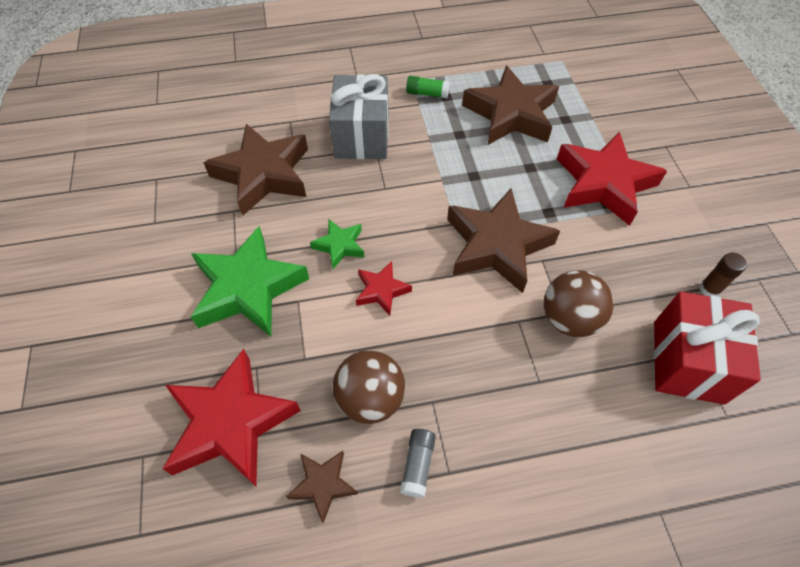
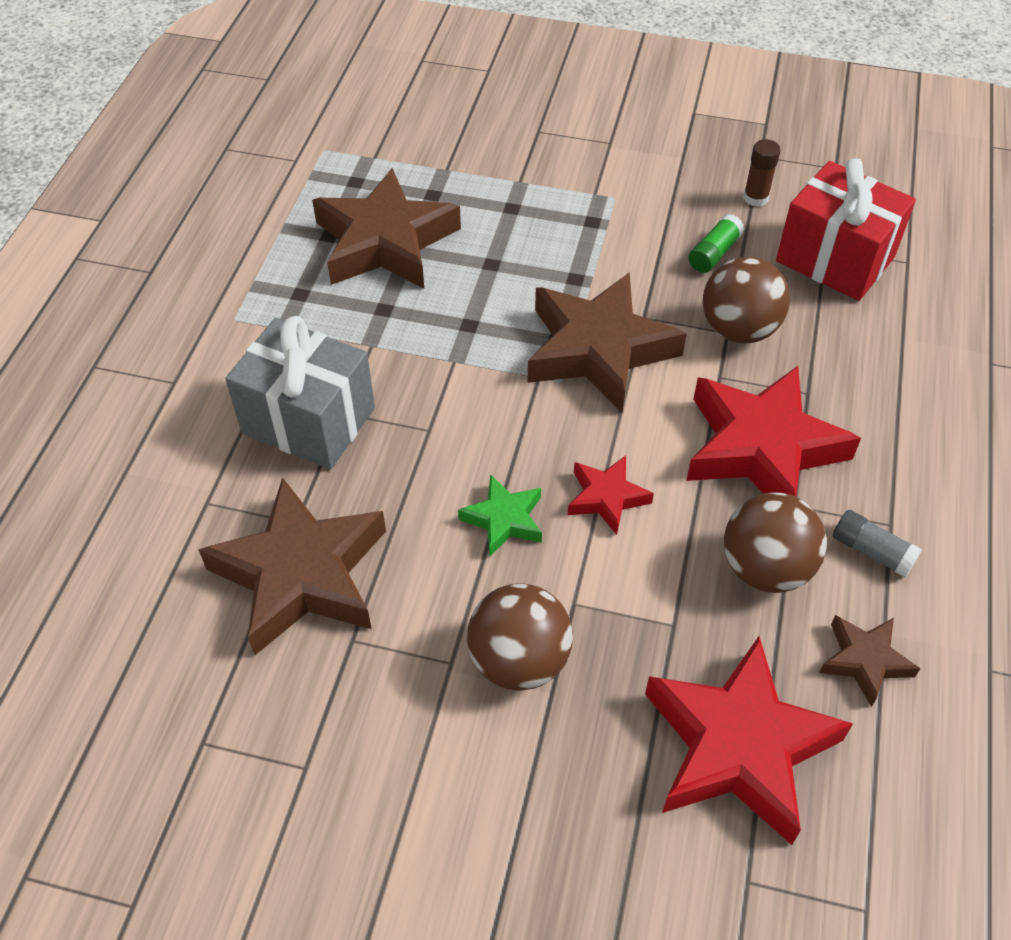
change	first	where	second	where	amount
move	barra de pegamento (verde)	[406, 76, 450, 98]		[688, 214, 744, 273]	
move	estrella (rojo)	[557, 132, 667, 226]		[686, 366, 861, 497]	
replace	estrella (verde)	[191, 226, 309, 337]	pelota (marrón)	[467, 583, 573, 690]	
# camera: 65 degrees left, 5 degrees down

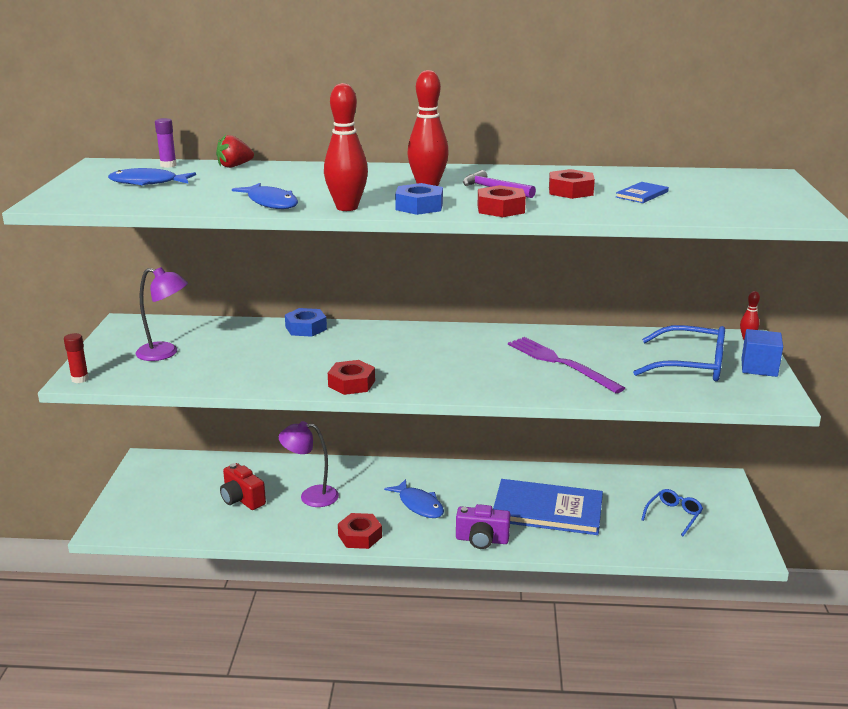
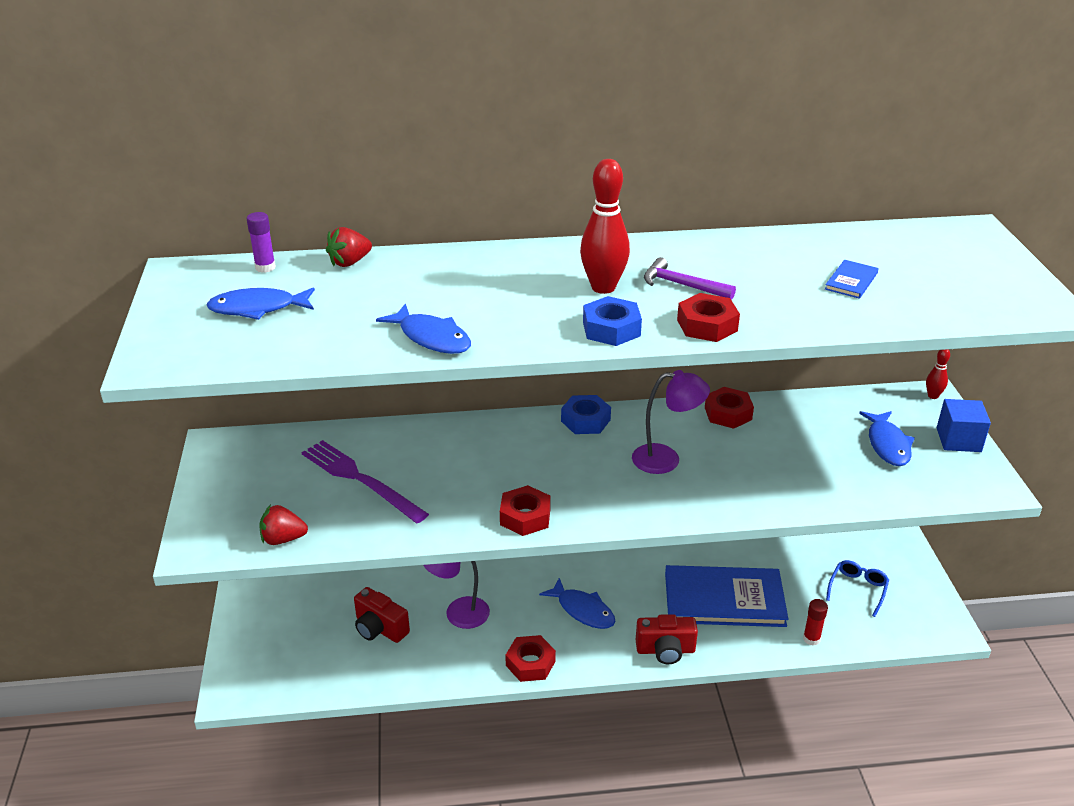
change	first	where	second	where	amount
delete	bolo (rojo)	[324, 83, 368, 211]			
move	tuerca (rojo)	[549, 169, 595, 199]		[705, 387, 754, 429]	
move	lámpara (morado)	[136, 267, 188, 361]		[632, 370, 710, 474]	
move	tuerca (azul)	[285, 308, 327, 337]		[561, 395, 611, 434]	
replace	gafas (azul)	[633, 325, 725, 381]	pez (azul)	[859, 411, 915, 466]	
move	barra de pegamento (rojo)	[64, 333, 89, 383]		[803, 599, 828, 646]	
move	tenedor (morado)	[508, 337, 625, 393]		[301, 440, 429, 523]	
recolor	cámara (morado)	[456, 504, 510, 549]	cámara (rojo)	[636, 614, 698, 665]	
insert			fresa (rojo)	[259, 505, 308, 545]	
# camera: 10 degrees left, 10 degrees up

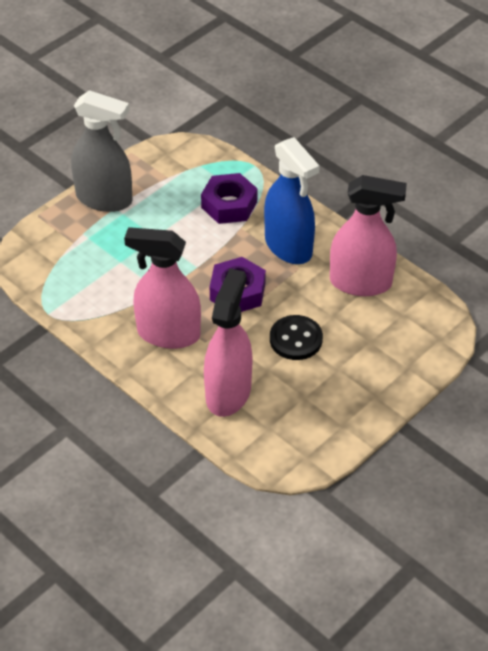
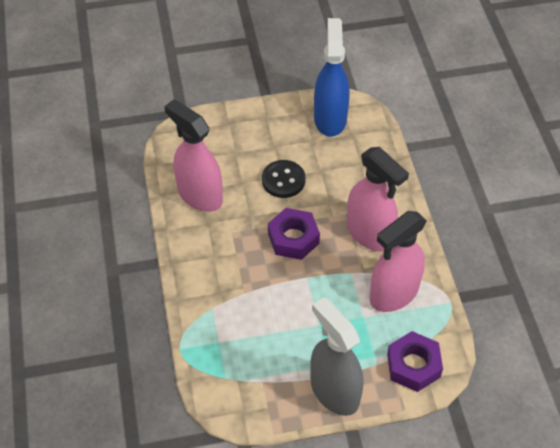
change	first	where	second	where	amount
move	pulverizador (azul)	[264, 137, 320, 264]		[314, 18, 350, 137]	
move	tuerca (morado)	[201, 173, 257, 224]		[387, 331, 443, 392]	
move	pulverizador (rosa)	[204, 268, 253, 417]		[370, 211, 427, 312]	
# camera: 145 degrees left, 5 degrees up

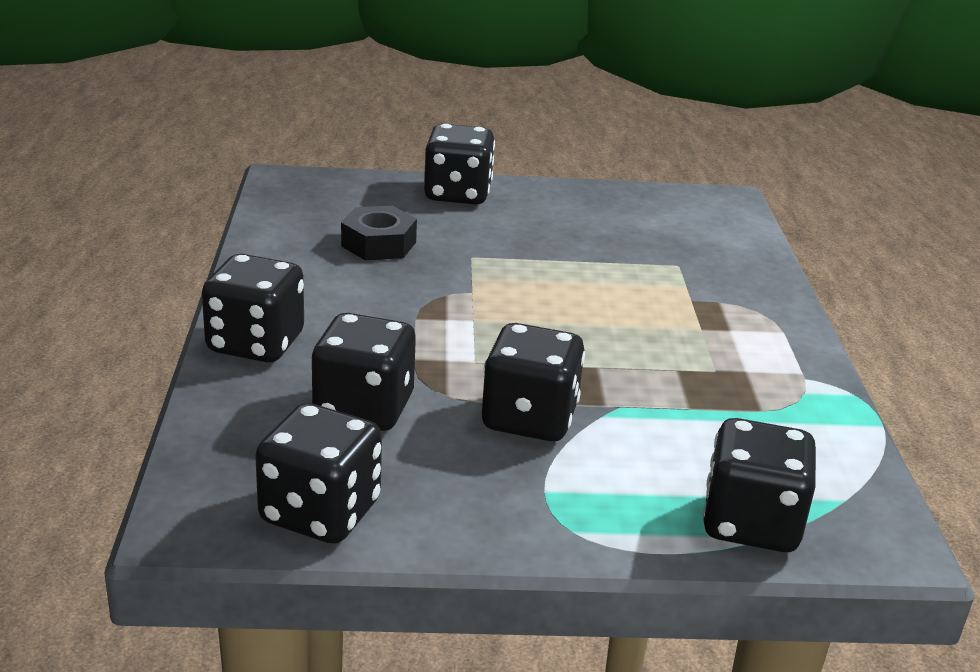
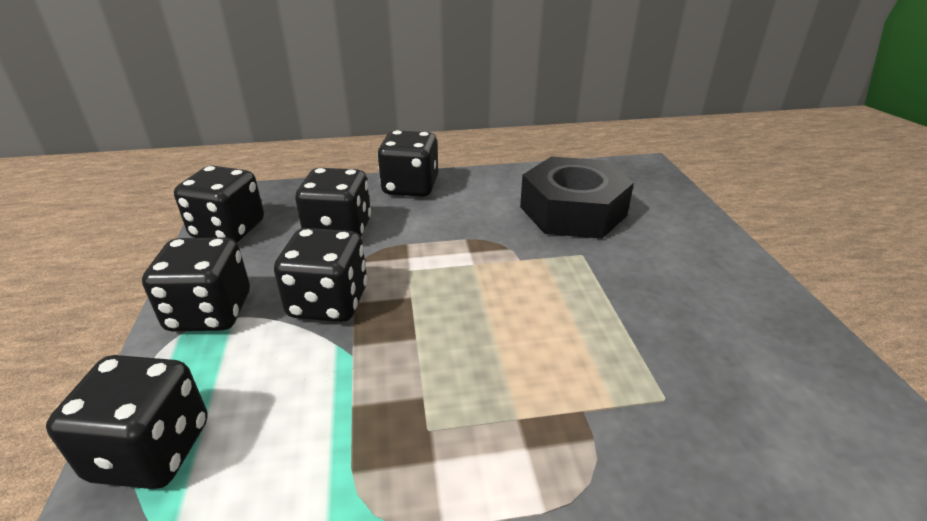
change	first	where	second	where	amount
move	dado (negro)	[424, 124, 495, 205]		[142, 237, 250, 331]	
resize	tuerca (negro)	[341, 206, 417, 260]		[520, 156, 634, 239]	x1.76
# camera: 85 degrees right, 5 degrees up

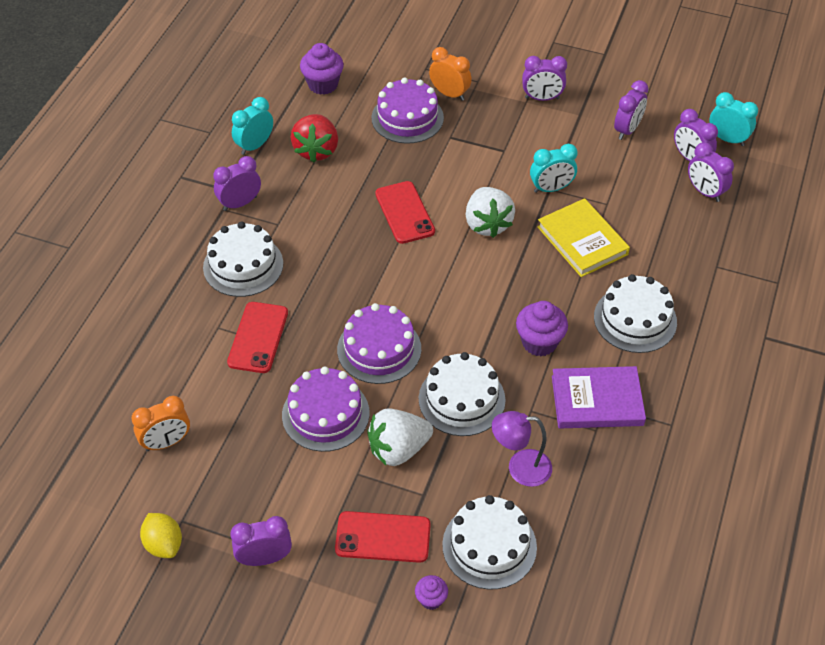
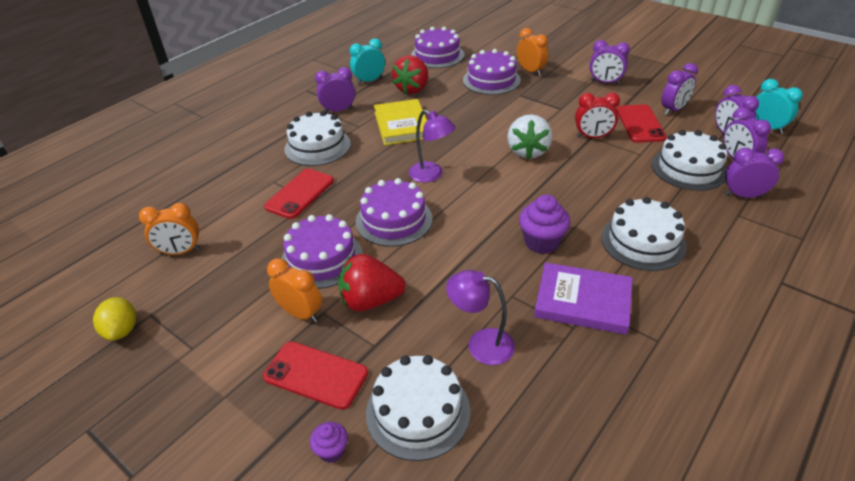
change	first	where	second	where	amount
replace	magdalena (morado)	[300, 43, 343, 95]	tarta (morado)	[411, 27, 464, 68]	
recolor	despertador (turquesa)	[530, 144, 578, 193]	despertador (rojo)	[575, 92, 620, 138]	
move	móvil (rojo)	[375, 181, 435, 244]		[617, 105, 667, 143]	
move	libro (amarillo)	[537, 198, 630, 277]		[374, 99, 427, 145]	
move	tarta (blanco)	[419, 352, 506, 436]		[652, 130, 727, 191]	
recolor	fresa (blanco)	[367, 408, 433, 466]	fresa (rojo)	[338, 254, 406, 312]	
move	despertador (morado)	[231, 516, 292, 566]		[725, 148, 784, 198]	
insert			lámpara (morado)	[409, 110, 455, 182]	
insert			despertador (naranja)	[267, 258, 322, 322]	
# camera: 20 degrees right, 10 degrees down

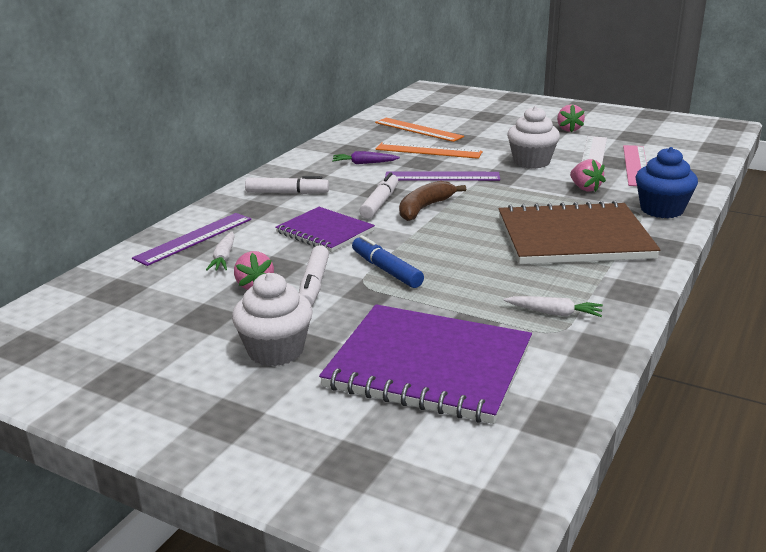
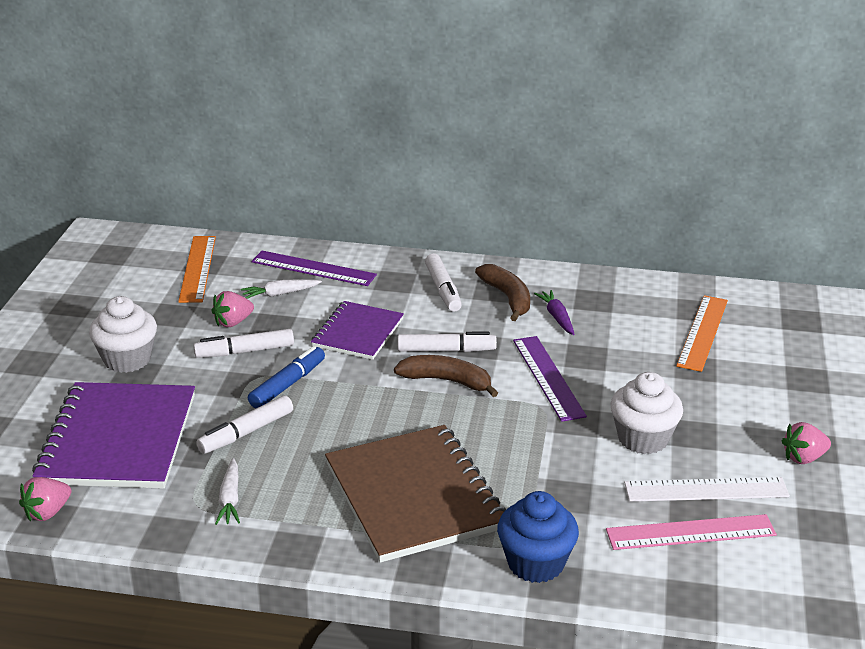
change	first	where	second	where	amount
move	regla (naranja)	[376, 142, 483, 159]		[178, 236, 216, 303]	
move	fresa (rosa)	[570, 159, 606, 192]		[19, 477, 71, 521]	
insert			plátano (marrón)	[475, 264, 530, 321]	
insert			rotulador (blanco)	[196, 395, 293, 454]	
# camera: 70 degrees right, 5 degrees up

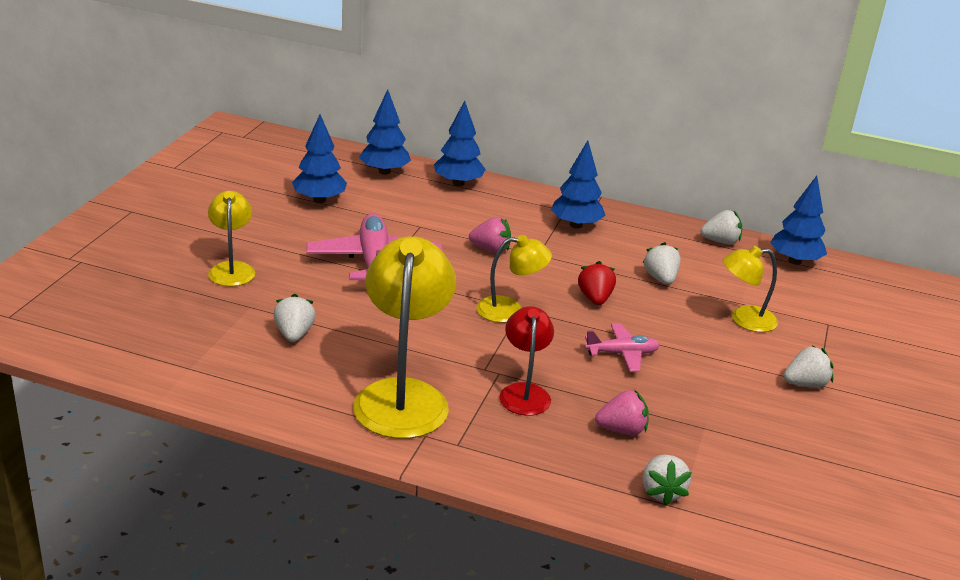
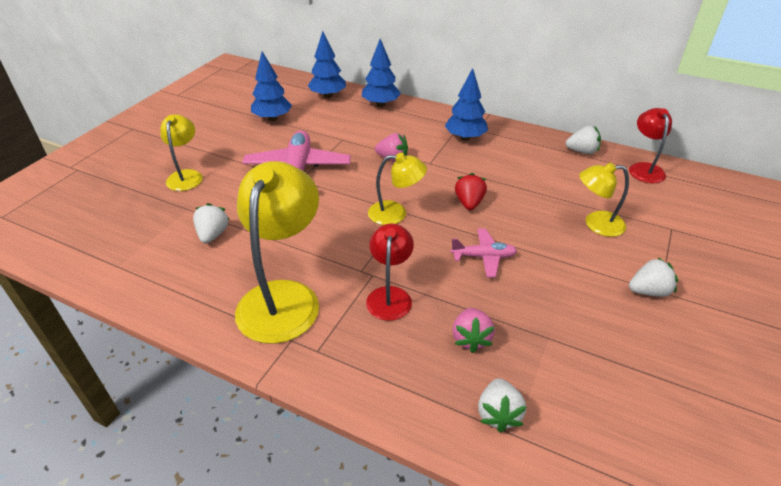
change	first	where	second	where	amount
replace	árbol (azul)	[770, 176, 827, 265]	lámpara (rojo)	[629, 108, 672, 183]	
delete	fresa (blanco)	[642, 242, 681, 285]			
rotate	fresa (rosa)	[595, 390, 649, 435]		[452, 308, 495, 353]	90 degrees clockwise
# camera: 10 degrees right, 10 degrees up

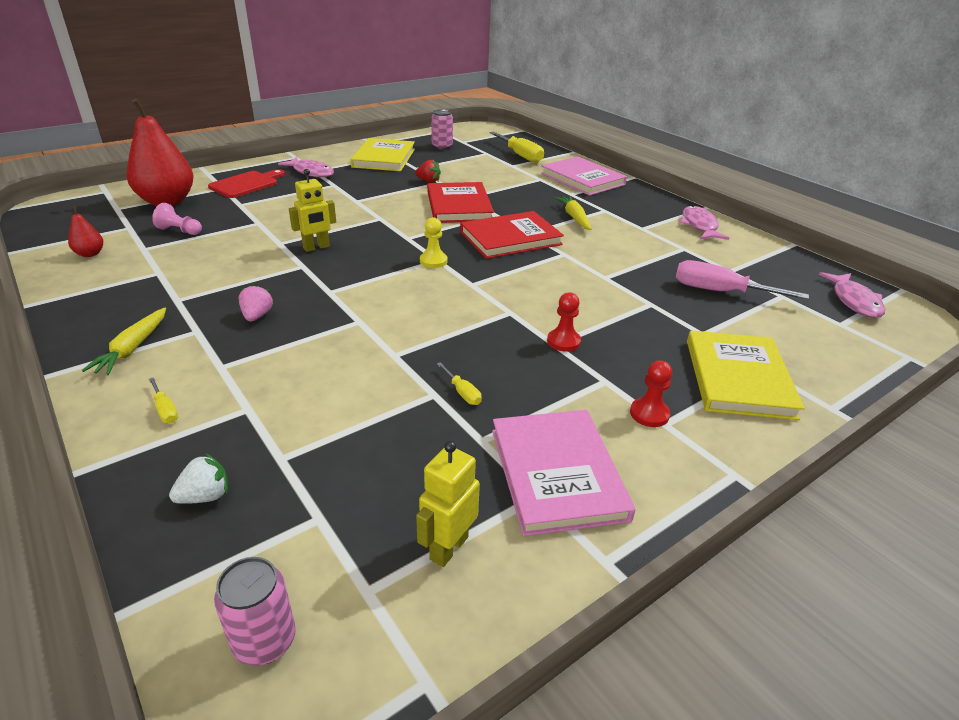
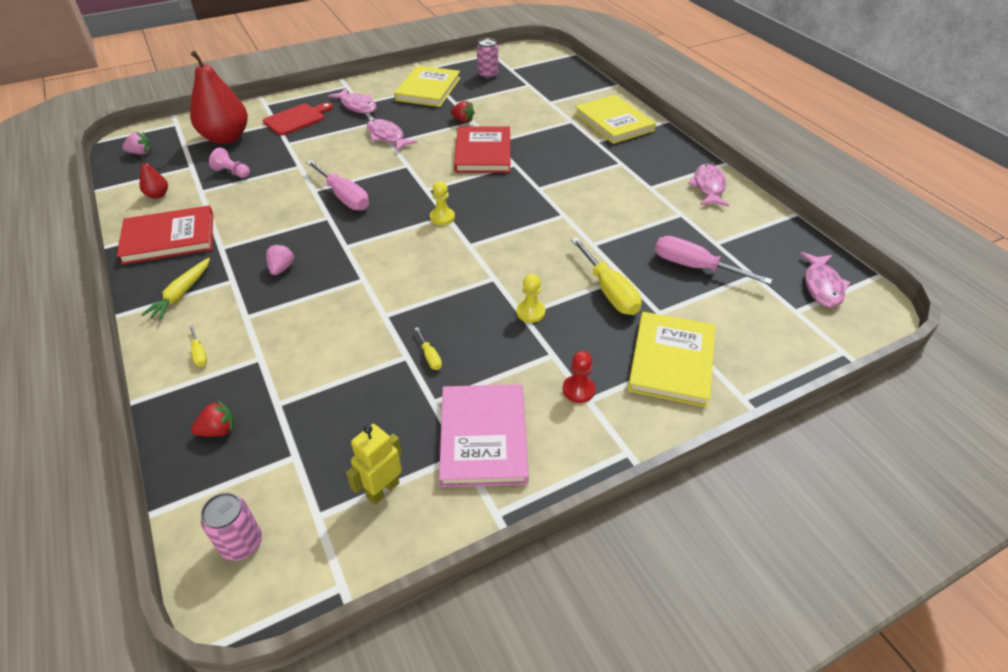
change	first	where	second	where	amount
move	destornillador (amarillo)	[489, 131, 544, 163]		[571, 237, 642, 315]	
recolor	libro (rosa)	[541, 156, 627, 196]	libro (amarillo)	[574, 95, 656, 144]	
replace	robot (amarillo)	[289, 169, 336, 252]	destornillador (rosa)	[306, 160, 369, 211]	
delete	zanahoria (amarillo)	[554, 196, 591, 230]			
move	libro (rojo)	[460, 211, 564, 259]		[117, 205, 213, 265]	
recolor	peón (rojo)	[547, 292, 581, 352]	peón (amarillo)	[516, 274, 545, 323]	
recolor	fresa (blanco)	[169, 453, 228, 504]	fresa (rojo)	[191, 400, 235, 437]	
insert			pez (rosa)	[367, 119, 418, 151]	
insert			fresa (rosa)	[122, 132, 151, 155]	
# camera: 10 degrees right, 10 degrees up

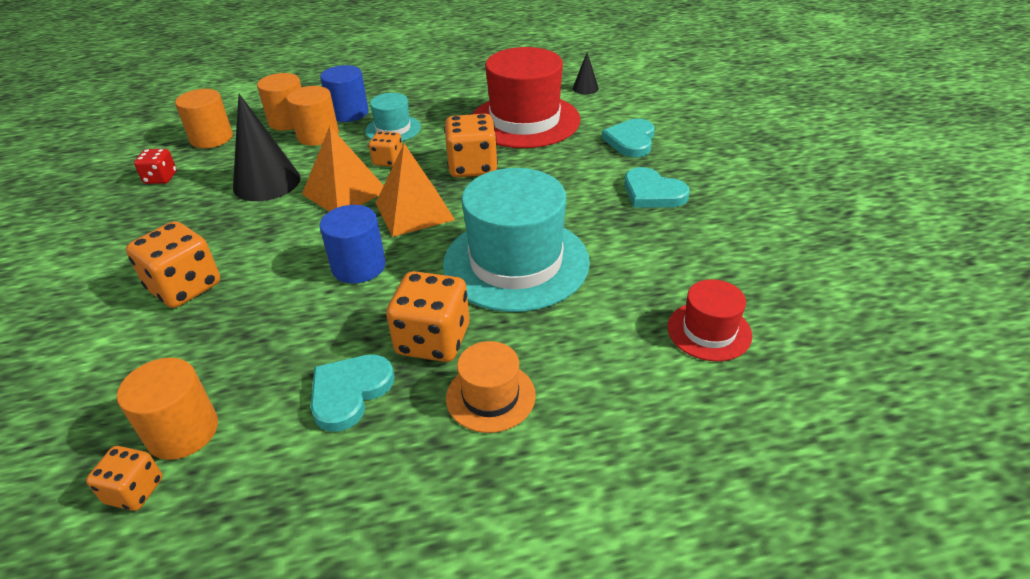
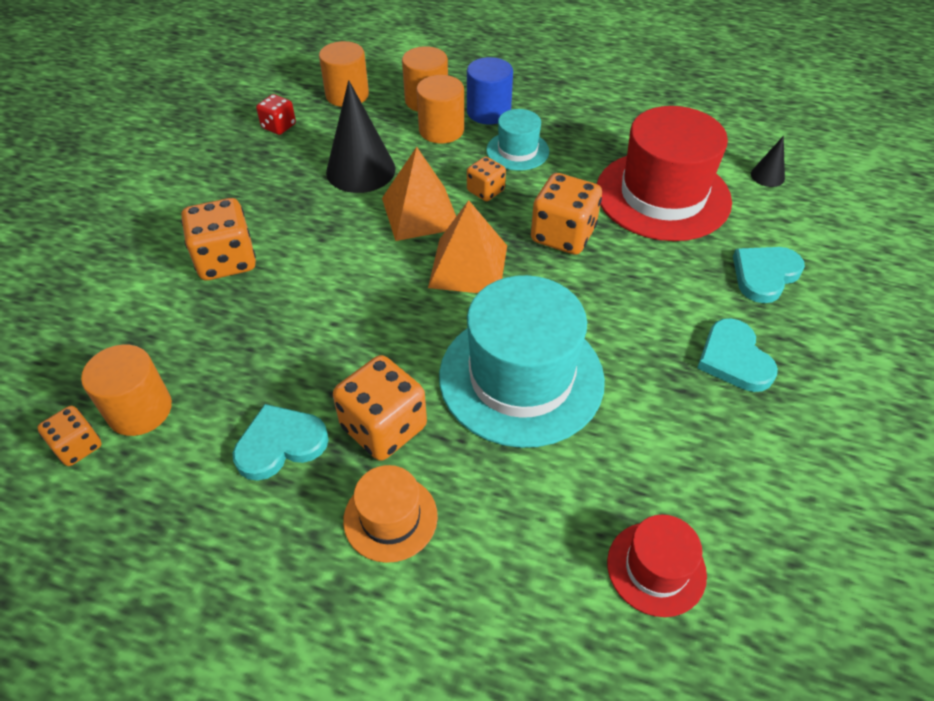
change	first	where	second	where	amount
delete	cilindro (azul)	[320, 205, 386, 284]			
# camera: 30 degrees right, 10 degrees up

